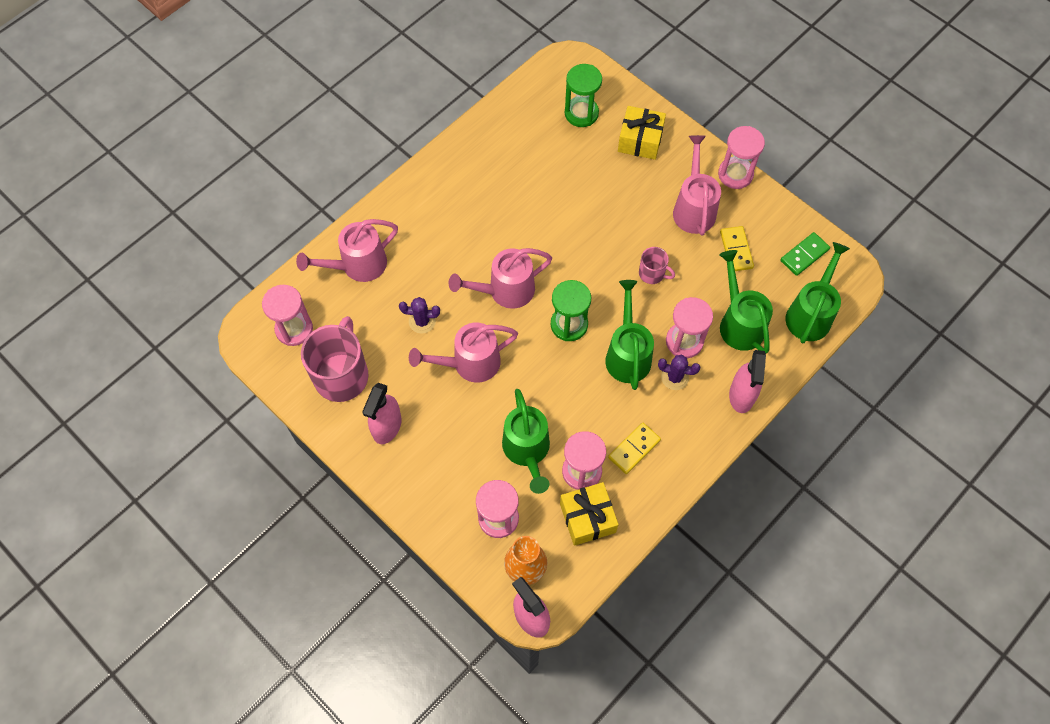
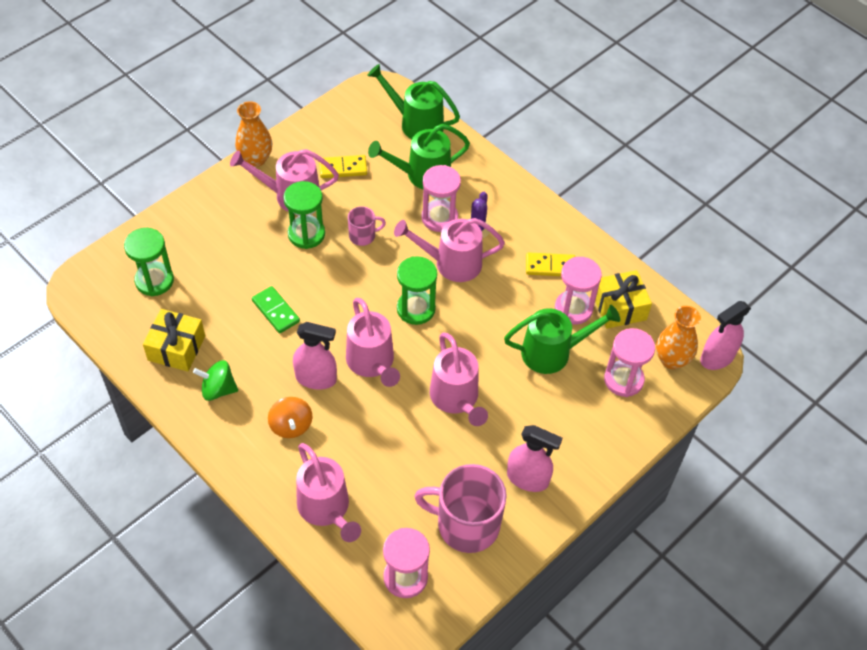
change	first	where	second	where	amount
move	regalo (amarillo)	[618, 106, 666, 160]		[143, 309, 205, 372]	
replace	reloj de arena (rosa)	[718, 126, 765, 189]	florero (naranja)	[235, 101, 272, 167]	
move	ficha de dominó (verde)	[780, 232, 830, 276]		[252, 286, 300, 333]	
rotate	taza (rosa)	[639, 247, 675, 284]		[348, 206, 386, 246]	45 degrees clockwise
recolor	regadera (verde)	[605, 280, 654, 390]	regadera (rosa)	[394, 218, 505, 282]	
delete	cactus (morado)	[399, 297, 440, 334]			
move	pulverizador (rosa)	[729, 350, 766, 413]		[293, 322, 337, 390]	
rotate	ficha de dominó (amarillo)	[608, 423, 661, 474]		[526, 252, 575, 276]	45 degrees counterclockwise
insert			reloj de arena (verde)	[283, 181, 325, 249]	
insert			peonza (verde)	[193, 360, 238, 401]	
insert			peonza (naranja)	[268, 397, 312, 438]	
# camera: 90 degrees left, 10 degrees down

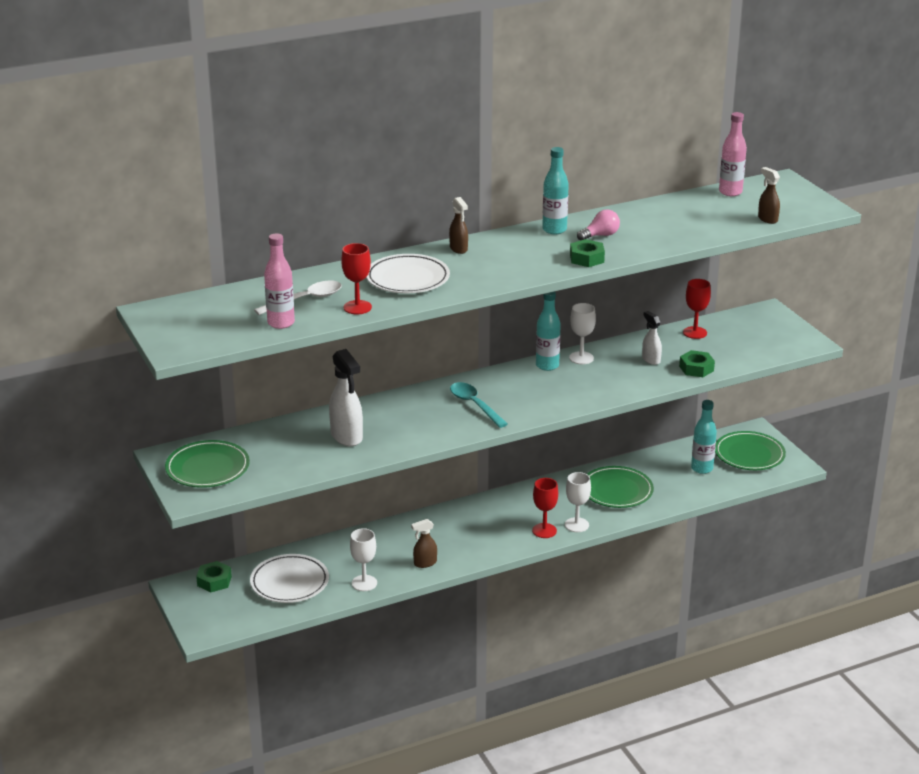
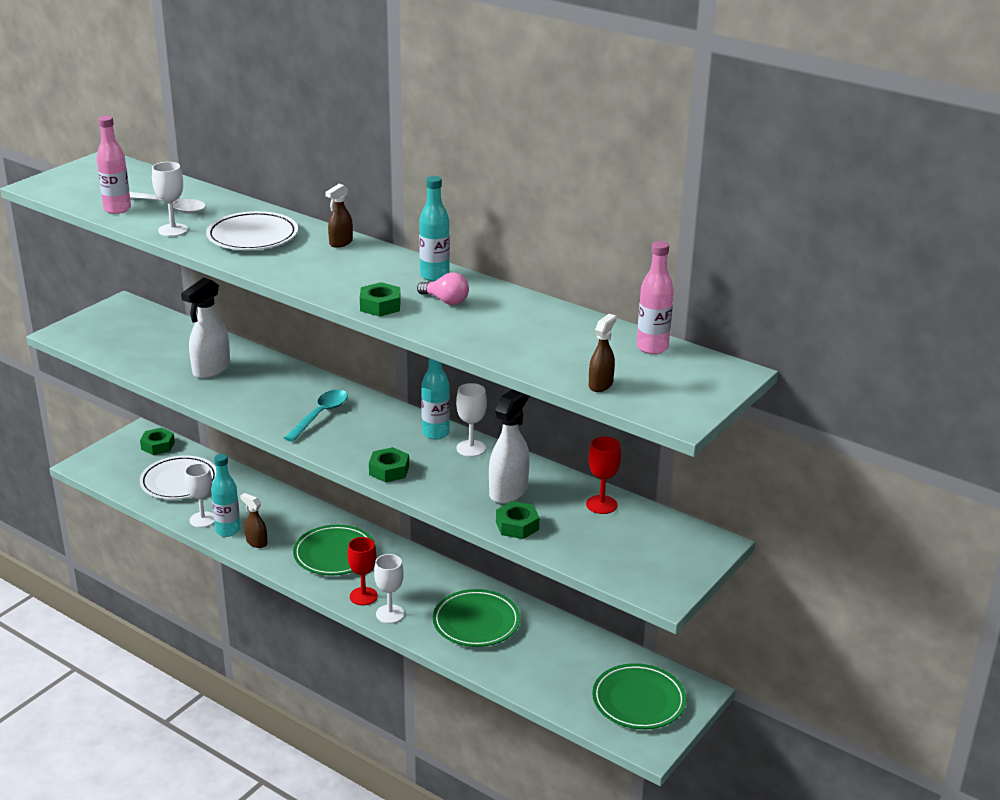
change	first	where	second	where	amount
recolor	copa (rojo)	[341, 243, 372, 314]	copa (blanco)	[152, 162, 188, 237]	
resize	pulverizador (blanco)	[642, 311, 662, 365]		[489, 389, 530, 504]	x1.76
move	botella (turquesa)	[691, 400, 717, 474]		[211, 454, 241, 537]	
move	plato (verde)	[165, 440, 250, 488]		[293, 525, 376, 575]	
insert			tuerca (verde)	[369, 447, 409, 482]	
# camera: 60 degrees right, 0 degrees up

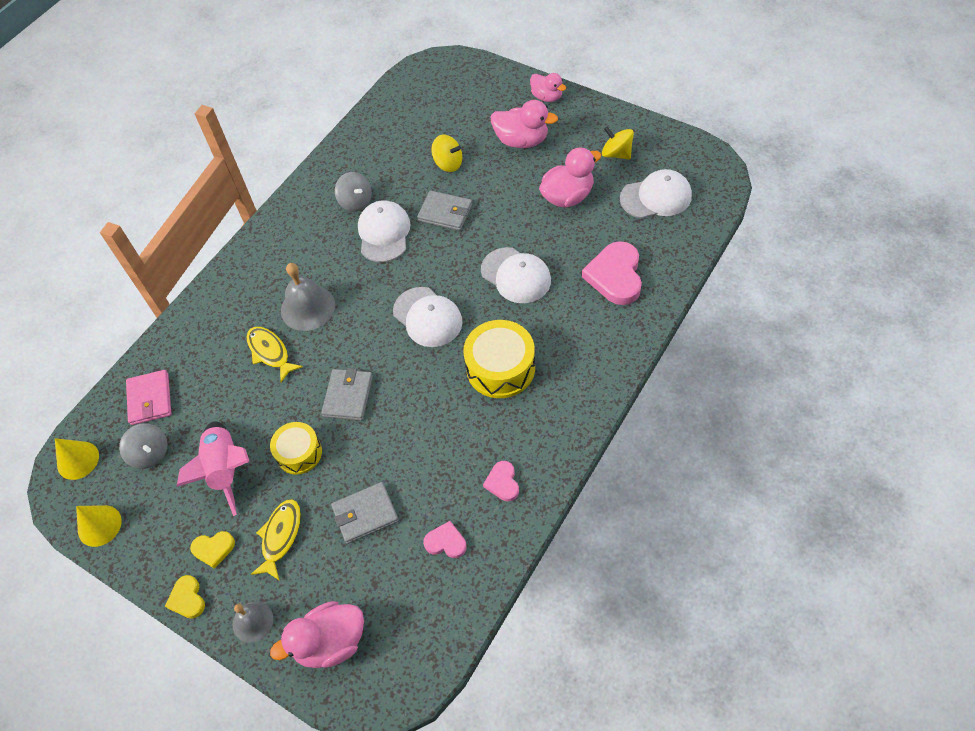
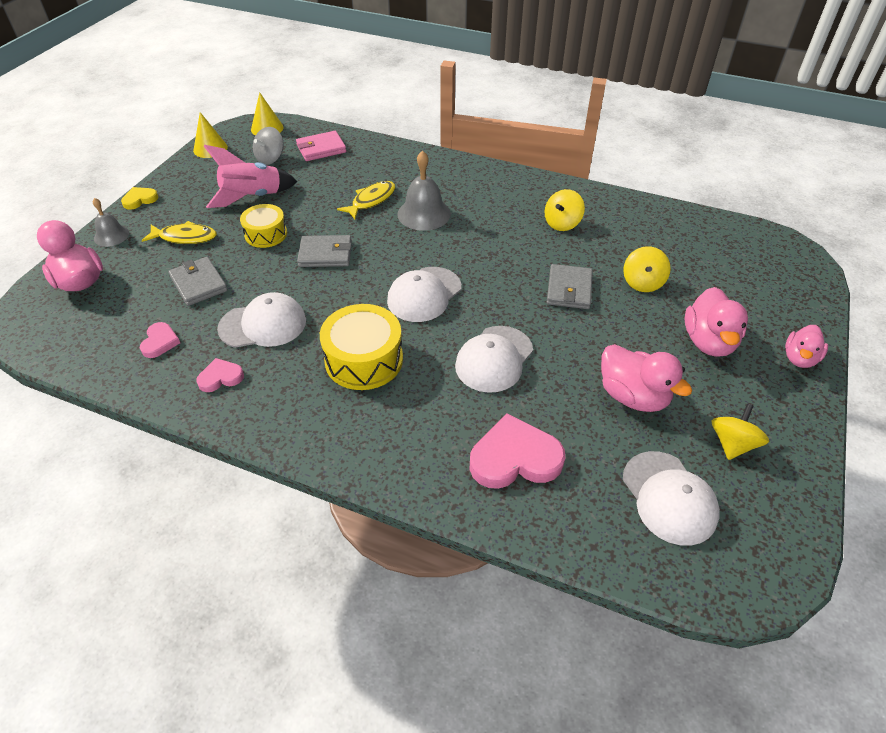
change	first	where	second	where	amount
recolor	peonza (gris)	[335, 172, 372, 212]	peonza (amarillo)	[545, 189, 585, 231]	
move	gorra (blanco)	[358, 200, 411, 262]		[217, 292, 306, 348]	
delete	corazón (amarillo)	[190, 531, 235, 569]			
# camera: 75 degrees right, 10 degrees down

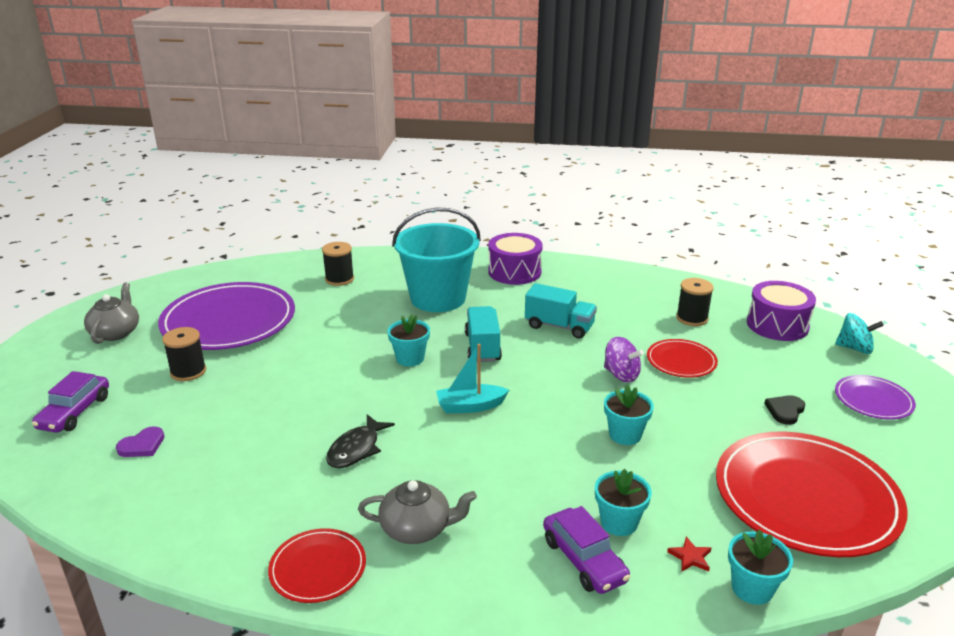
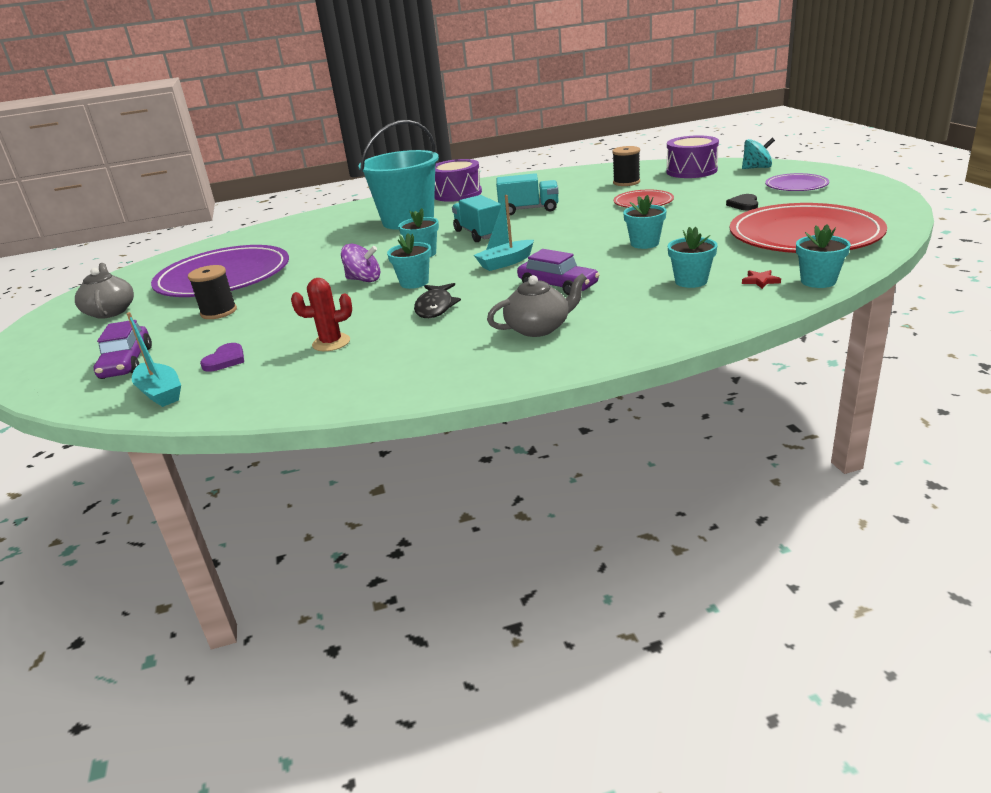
change	first	where	second	where	amount
delete	carrete (negro)	[322, 242, 354, 286]			
move	peonza (morado)	[604, 337, 644, 382]		[341, 244, 380, 282]	
move	coche (morado)	[543, 506, 631, 594]		[517, 249, 600, 296]	
delete	plato (rojo)	[268, 528, 366, 603]			
insert			maceta (turquesa)	[387, 233, 431, 289]	
insert			cactus (rojo)	[291, 278, 352, 351]	
insert			barco (turquesa)	[126, 312, 181, 407]	
# camera: 20 degrees left, 0 degrees up

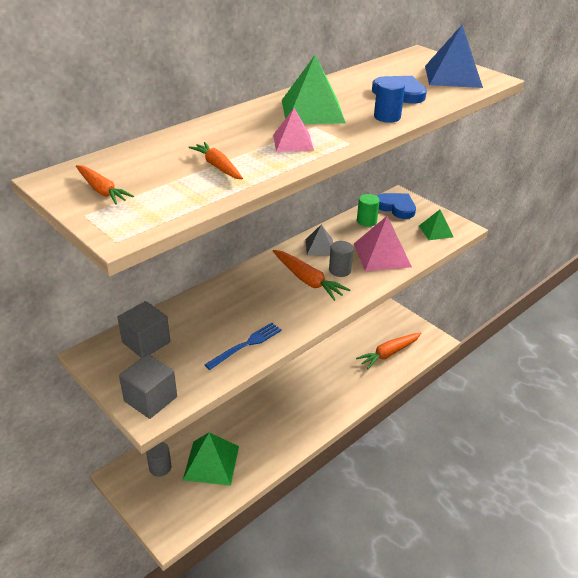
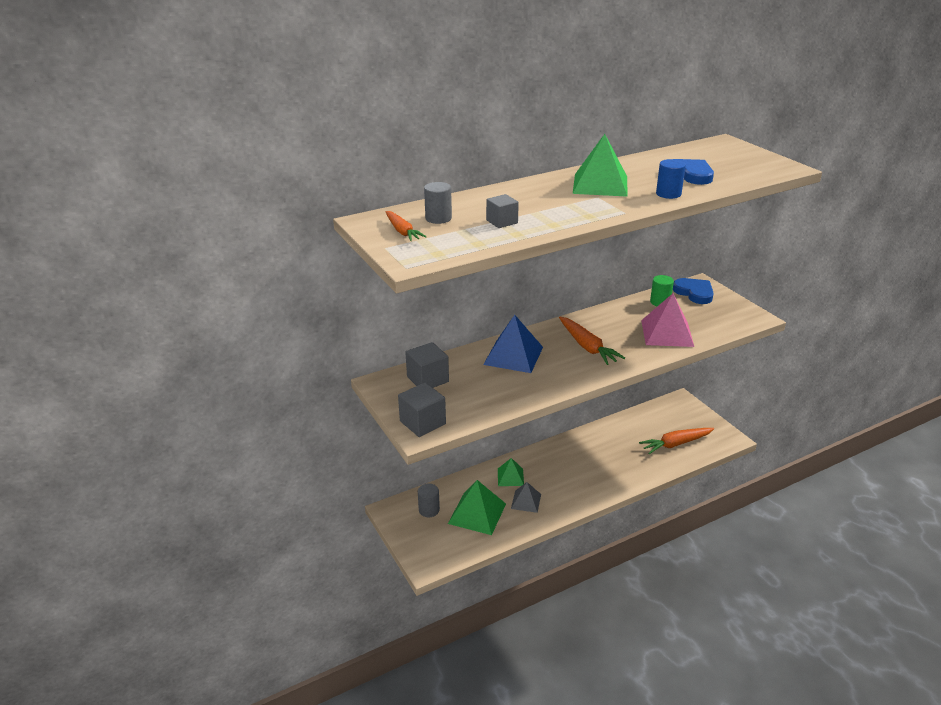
change	first	where	second	where	amount
move	pirámide (azul)	[425, 25, 483, 88]		[483, 315, 543, 373]	
delete	pirámide (rosa)	[273, 108, 314, 152]			
replace	zanahoria (naranja)	[188, 142, 243, 179]	cubo (gris)	[486, 194, 519, 228]	
move	pirámide (verde)	[419, 210, 453, 240]		[498, 458, 524, 486]	
move	pirámide (gris)	[306, 224, 333, 255]		[511, 482, 541, 513]	
move	cilindro (gris)	[329, 241, 354, 277]		[424, 182, 452, 224]	
delete	tenedor (azul)	[204, 322, 282, 370]			
# camera: 15 degrees right, 5 degrees down

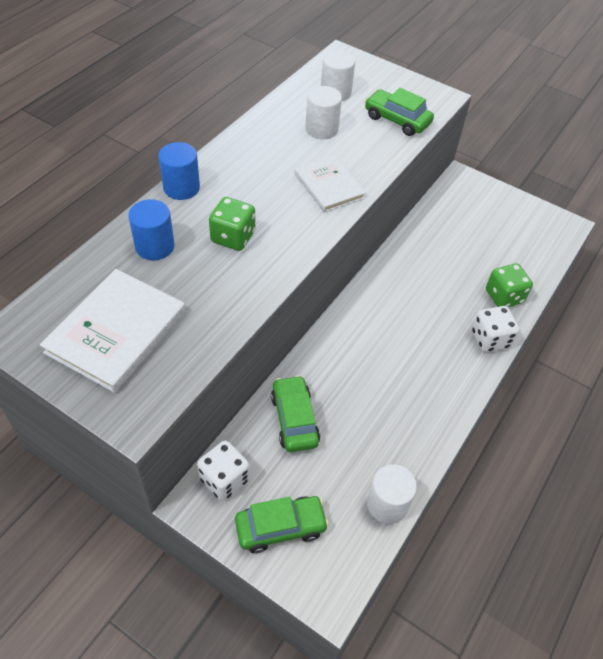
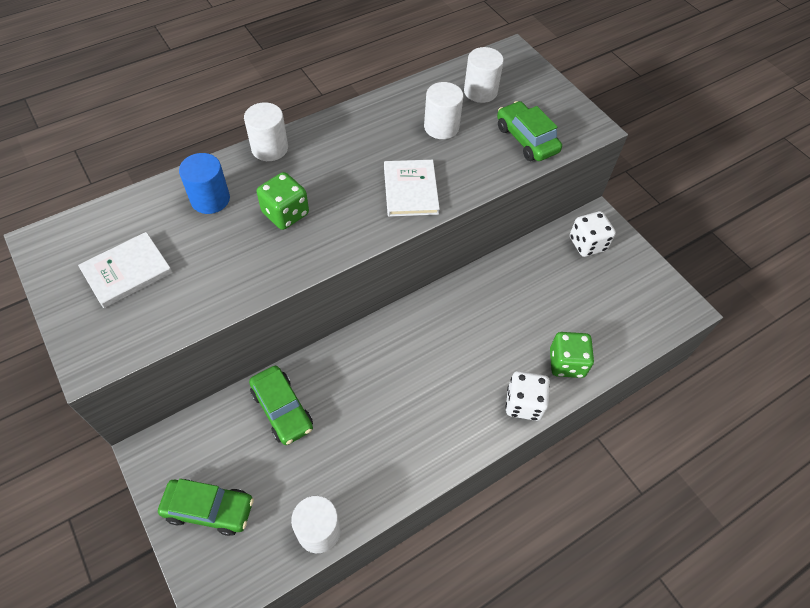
change	first	where	second	where	amount
recolor	cilindro (azul)	[159, 142, 200, 200]	cilindro (blanco)	[244, 103, 288, 161]	
resize	libro (blanco)	[40, 269, 186, 393]		[78, 232, 173, 308]	x0.65
rotate	coche (verde)	[271, 375, 320, 452]		[249, 366, 313, 445]	135 degrees clockwise
move	dado (blanco)	[197, 441, 250, 501]		[570, 211, 616, 257]	
# camera: 25 degrees right, 5 degrees up

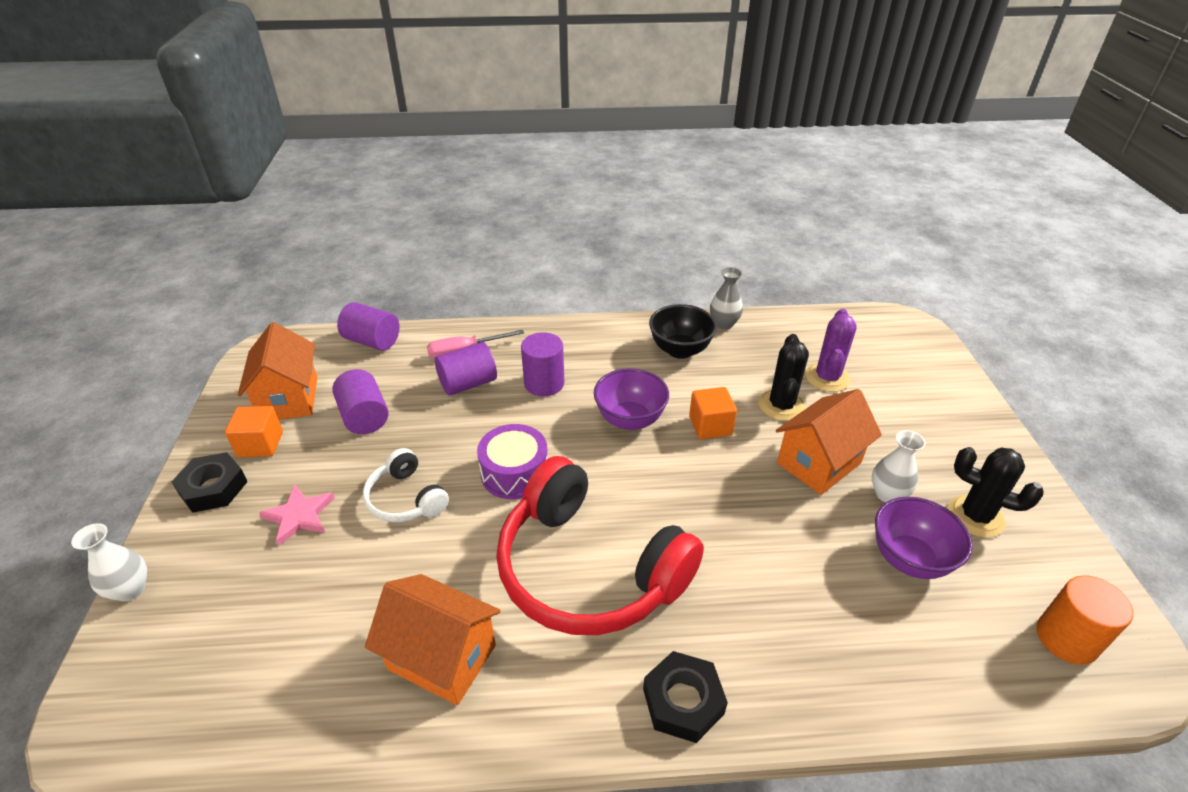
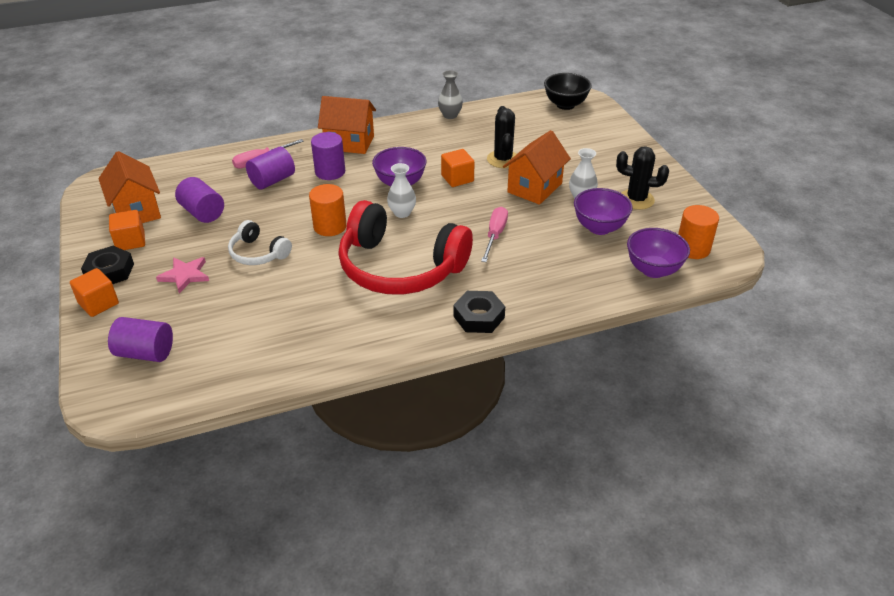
change	first	where	second	where	amount
move	cilindro (morado)	[337, 302, 400, 351]		[108, 317, 173, 362]	
move	cuenco (negro)	[649, 304, 717, 359]		[544, 73, 592, 110]	
delete	cactus (morado)	[805, 309, 857, 392]			
replace	tambor (morado)	[477, 424, 548, 499]	cilindro (naranja)	[309, 184, 347, 236]	
move	florero (blanco)	[71, 523, 147, 601]		[387, 163, 416, 218]	
move	casa (naranja)	[365, 574, 501, 705]		[318, 96, 376, 154]	
insert			destornillador (rosa)	[481, 207, 508, 262]	
insert			cuenco (morado)	[627, 228, 690, 278]	
insert			cubo (naranja)	[70, 268, 119, 317]	
# camera: 15 degrees left, 0 degrees up

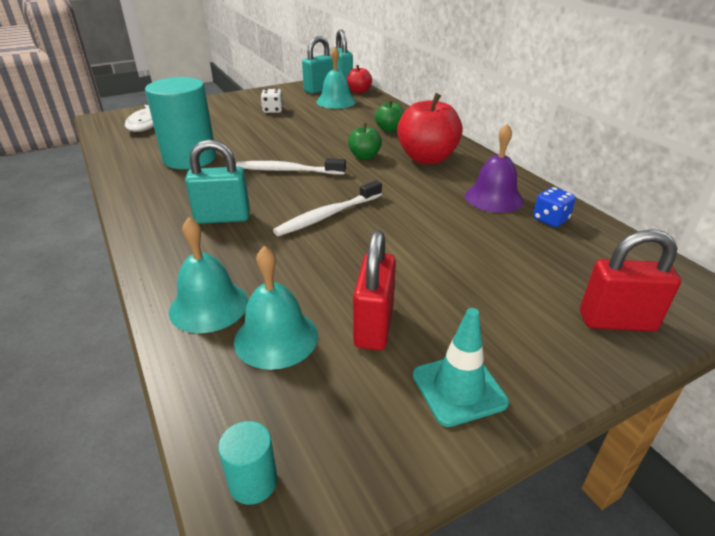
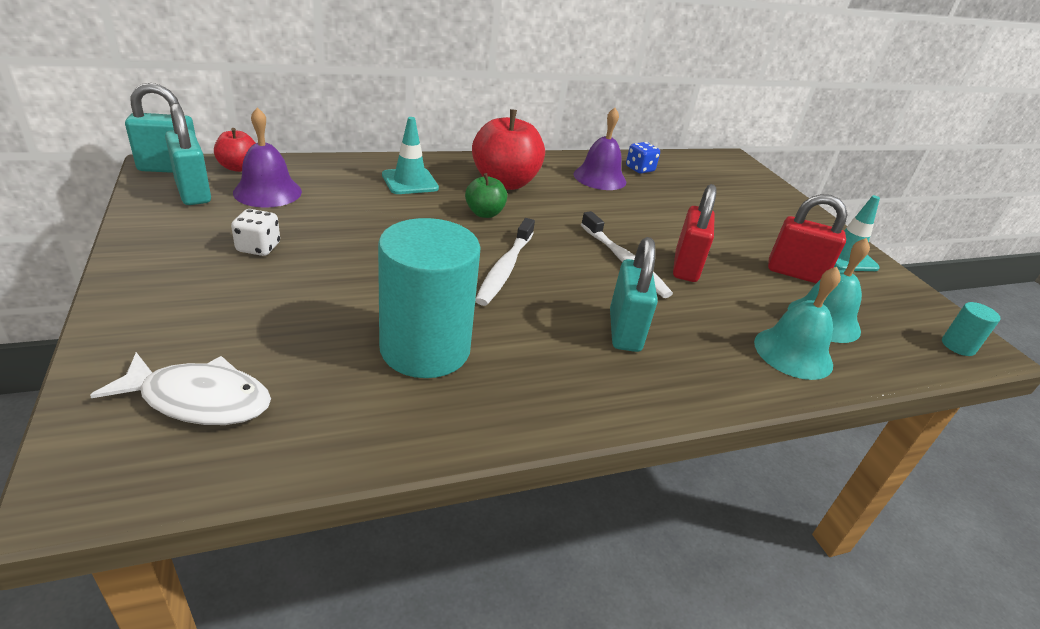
change	first	where	second	where	amount
recolor	campana (turquesa)	[316, 46, 356, 109]	campana (morado)	[233, 107, 302, 208]	
replace	manzana (verde)	[375, 100, 404, 132]	cono de tráfico (turquesa)	[382, 117, 439, 194]	
move	candado (rojo)	[580, 229, 681, 332]		[673, 184, 717, 282]	
# camera: 85 degrees left, 0 degrees up

